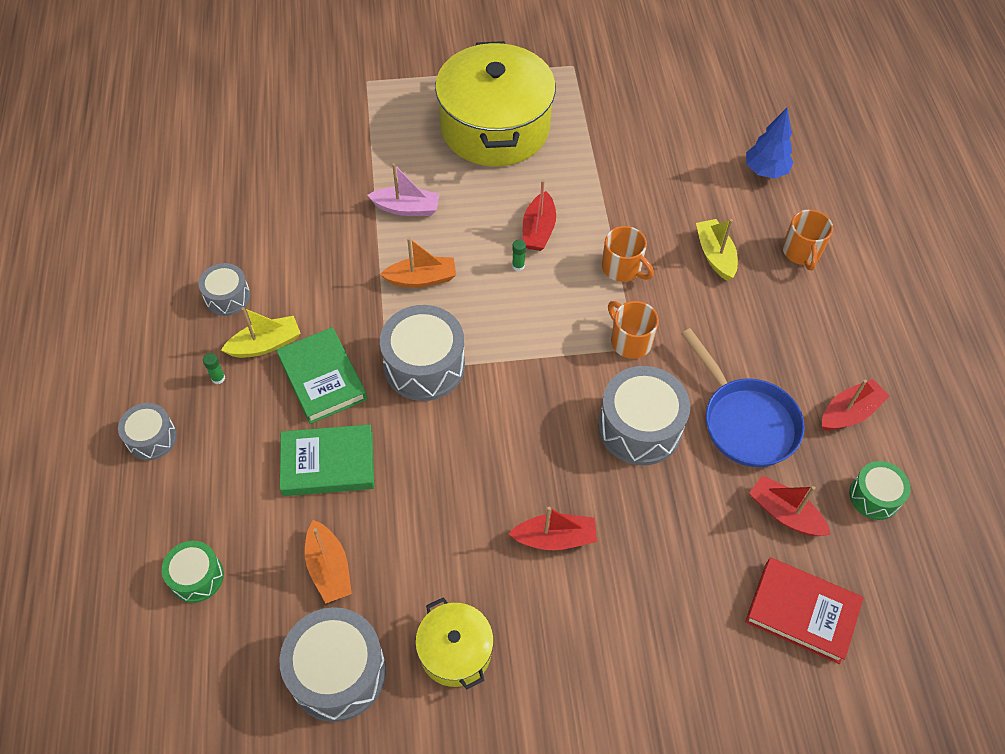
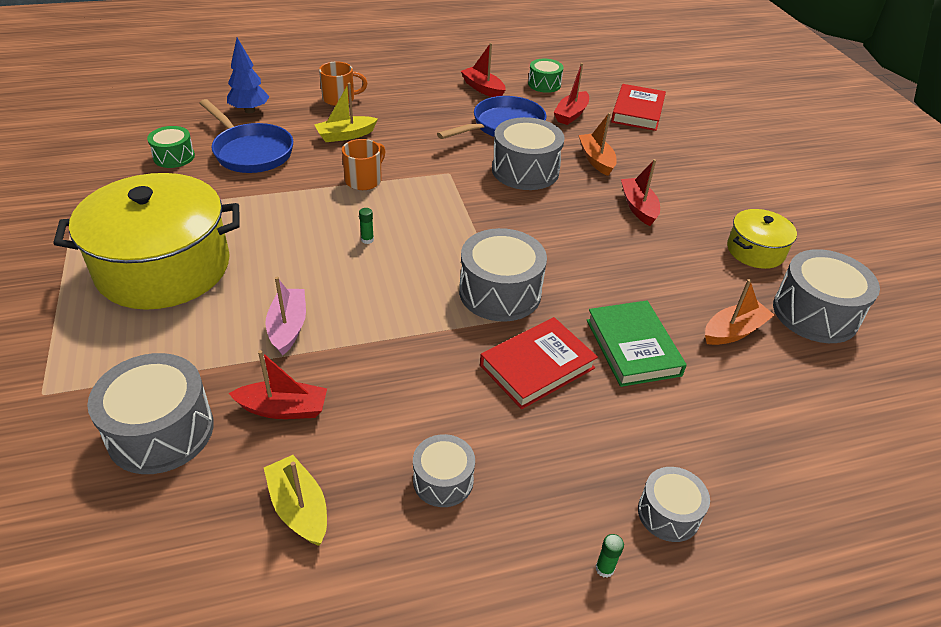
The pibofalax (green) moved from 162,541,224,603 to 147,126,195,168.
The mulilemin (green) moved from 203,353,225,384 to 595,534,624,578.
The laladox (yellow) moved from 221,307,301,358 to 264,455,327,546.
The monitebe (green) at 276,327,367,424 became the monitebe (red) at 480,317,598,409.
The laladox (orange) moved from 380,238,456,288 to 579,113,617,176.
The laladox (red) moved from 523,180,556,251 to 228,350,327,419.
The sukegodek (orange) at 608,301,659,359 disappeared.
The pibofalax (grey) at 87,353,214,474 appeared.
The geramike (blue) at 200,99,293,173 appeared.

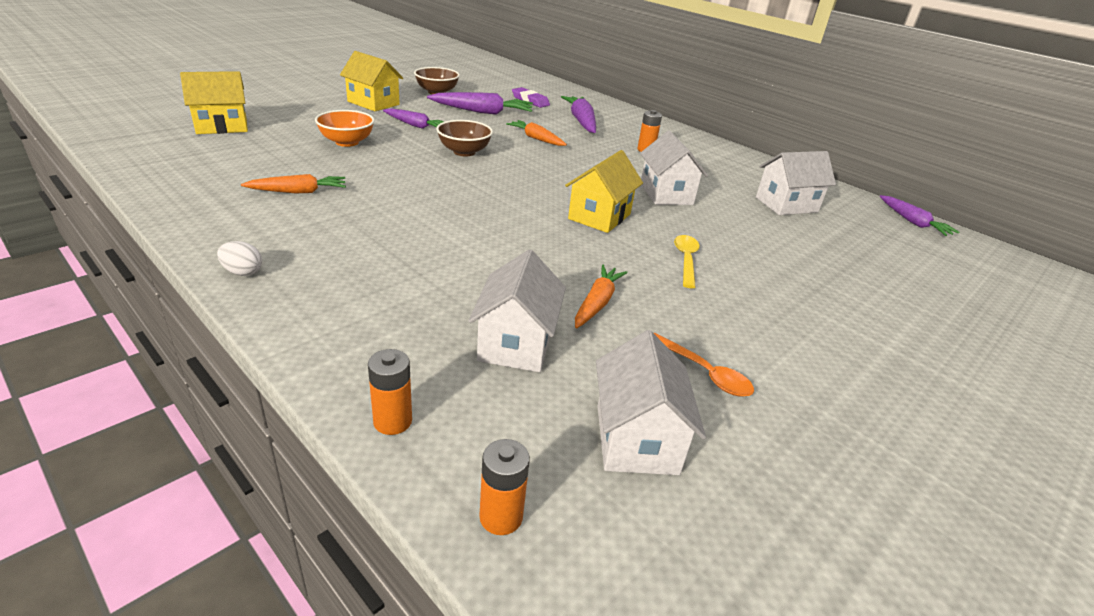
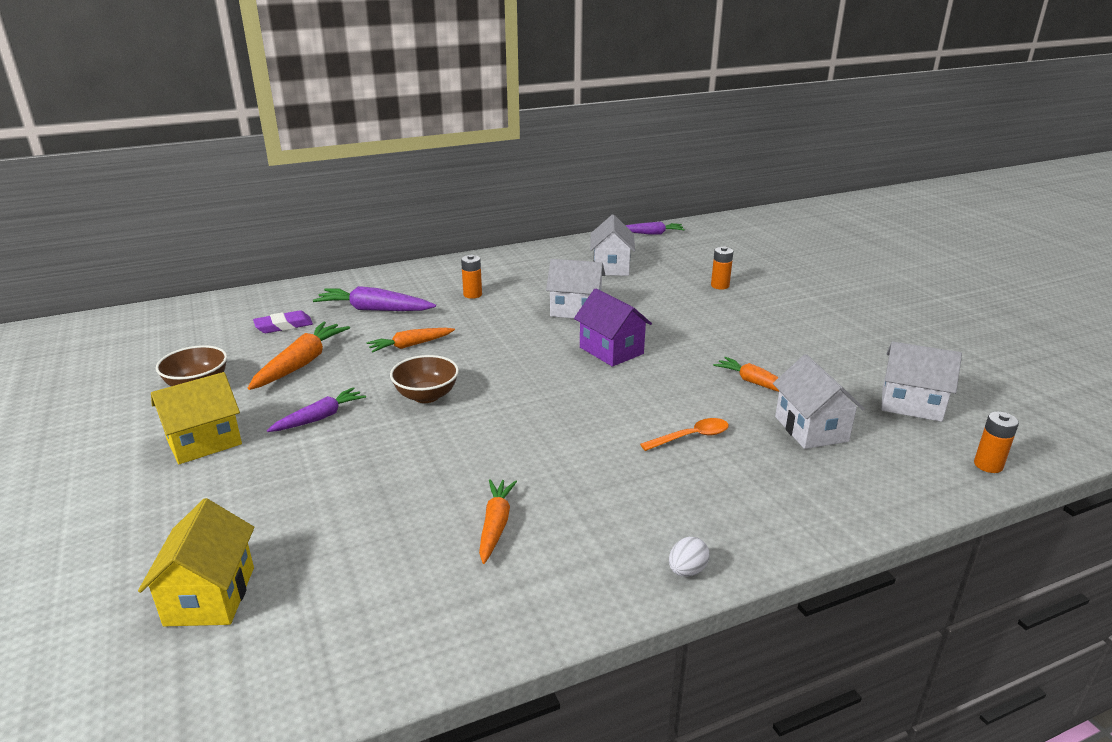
The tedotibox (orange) at 315,110,374,147 disappeared.
The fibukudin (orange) moved from 368,349,412,435 to 711,246,733,289.
The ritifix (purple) at 427,92,533,115 became the ritifix (orange) at 248,321,350,390.
The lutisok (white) at 468,249,566,372 turned 45 degrees clockwise.
The lutisok (yellow) at 565,150,643,233 became the lutisok (purple) at 574,288,652,367.
The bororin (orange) moved from 654,333,754,397 to 640,418,729,451.
The bororin (yellow) at 674,235,700,288 disappeared.

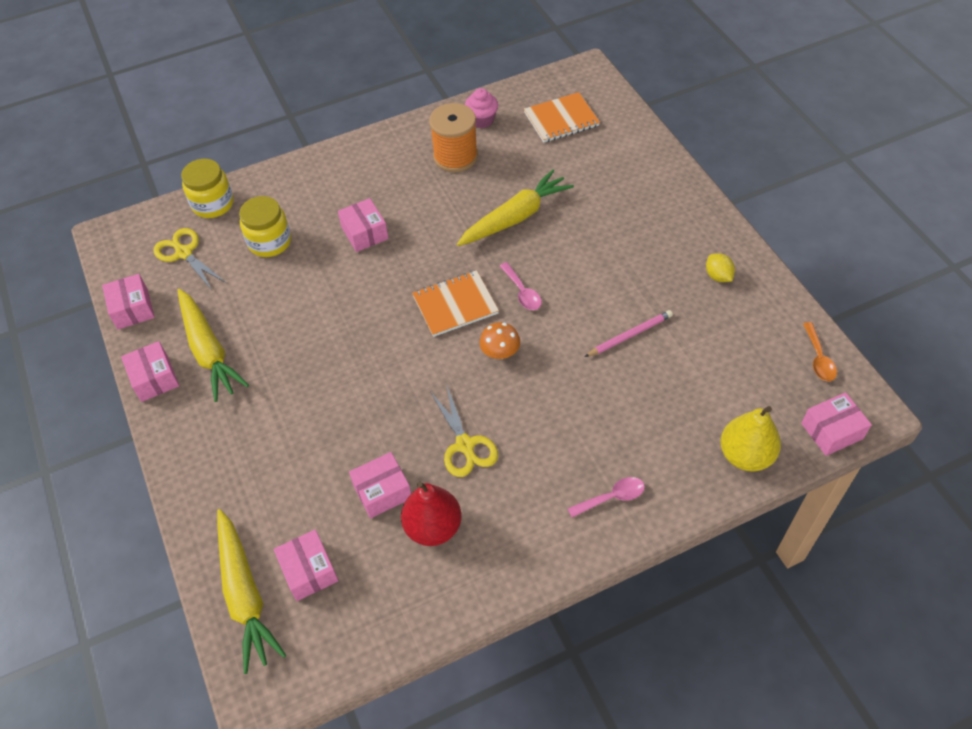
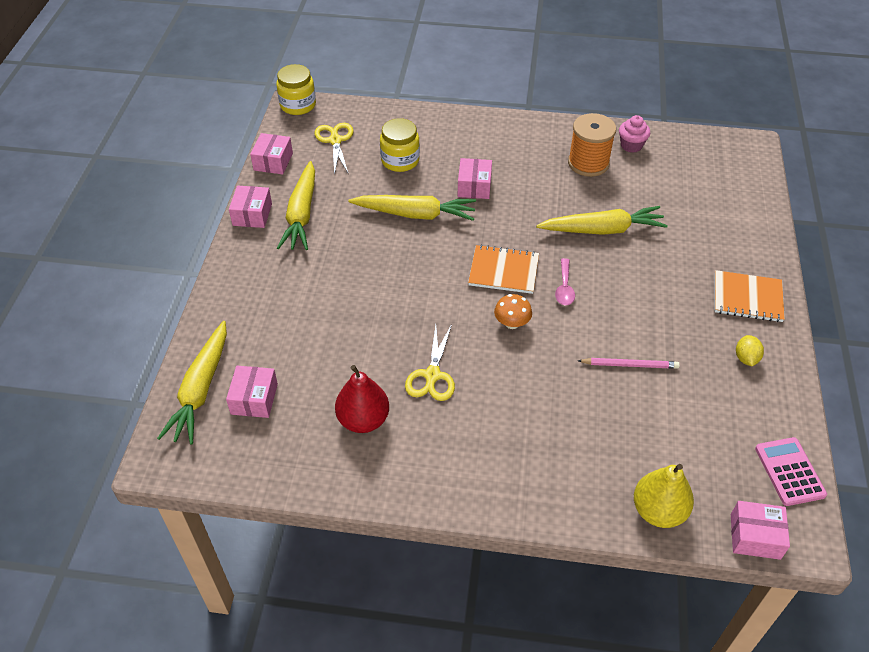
The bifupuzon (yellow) moved from 181,159,234,218 to 276,64,316,115.
The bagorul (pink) at 349,452,411,518 disappeared.
The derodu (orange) moved from 524,92,600,142 to 715,270,785,322.
The bororin (pink) at 567,477,645,518 disappeared.
The bororin (orange) at 803,322,837,382 was replaced by the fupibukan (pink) at 755,437,827,506.
The ritifix (yellow) at 348,195,476,221 appeared.

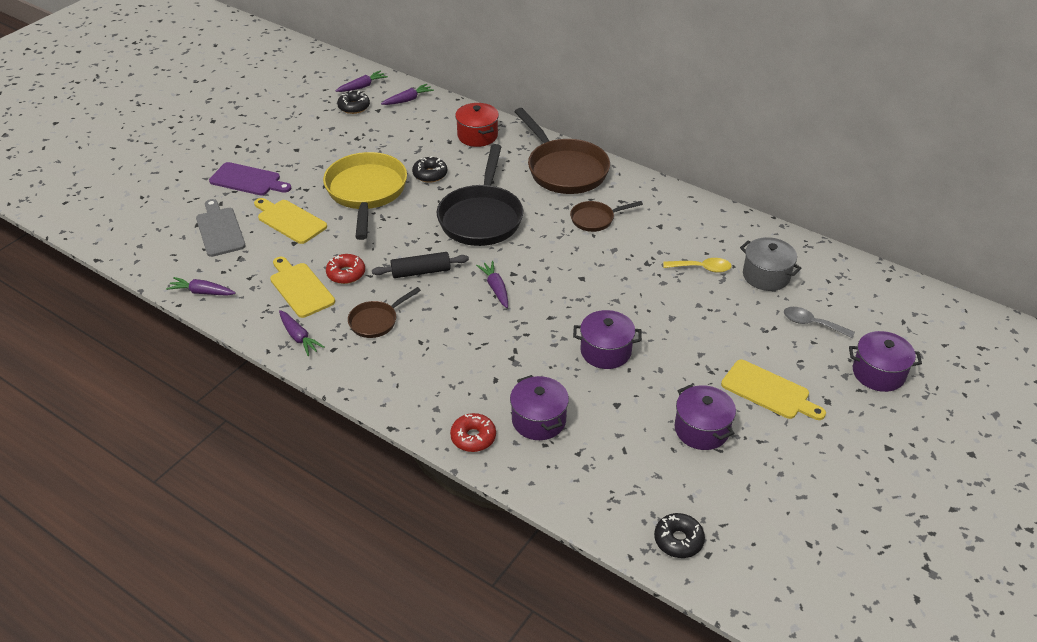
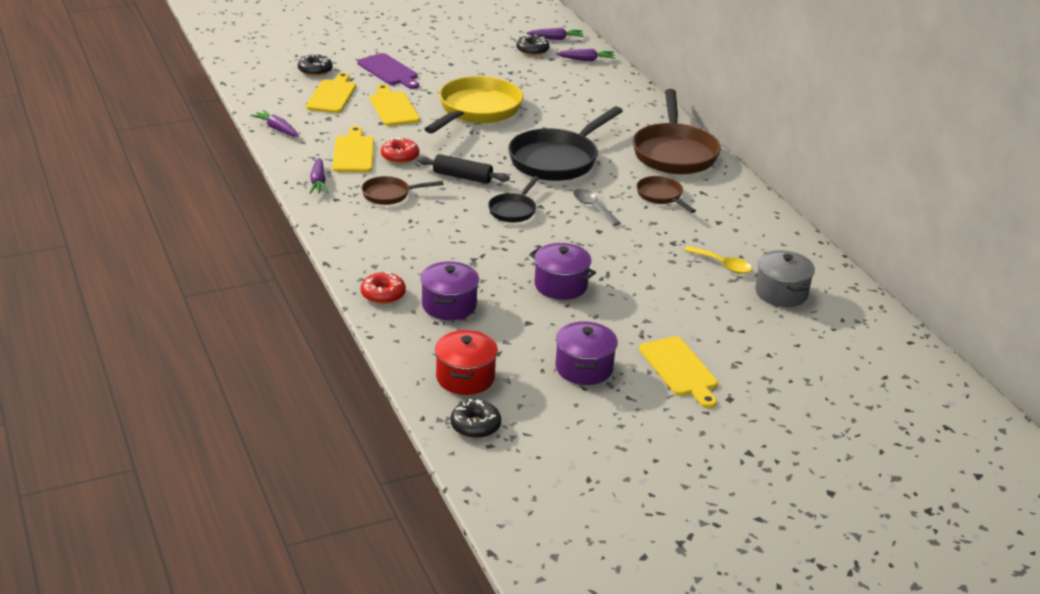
The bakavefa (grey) at 196,199,246,257 became the bakavefa (yellow) at 306,73,356,113.
The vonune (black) moved from 412,156,447,183 to 298,53,333,76.
The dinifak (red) moved from 455,103,499,147 to 435,330,498,395.
The ritifix (purple) at 476,261,508,308 was replaced by the geramike (black) at 488,176,539,222.
The geramike (brown) at 570,201,643,232 turned 45 degrees clockwise.
The bororin (grey) moved from 784,307,855,338 to 573,188,620,226.
The dinifak (purple) at 849,331,922,392 disappeared.

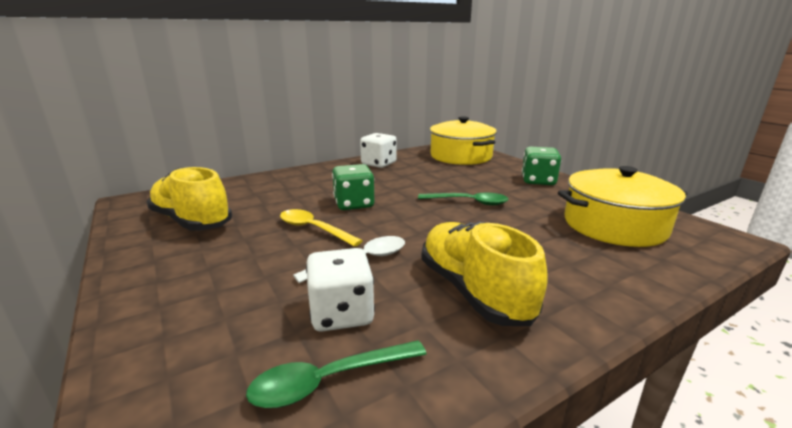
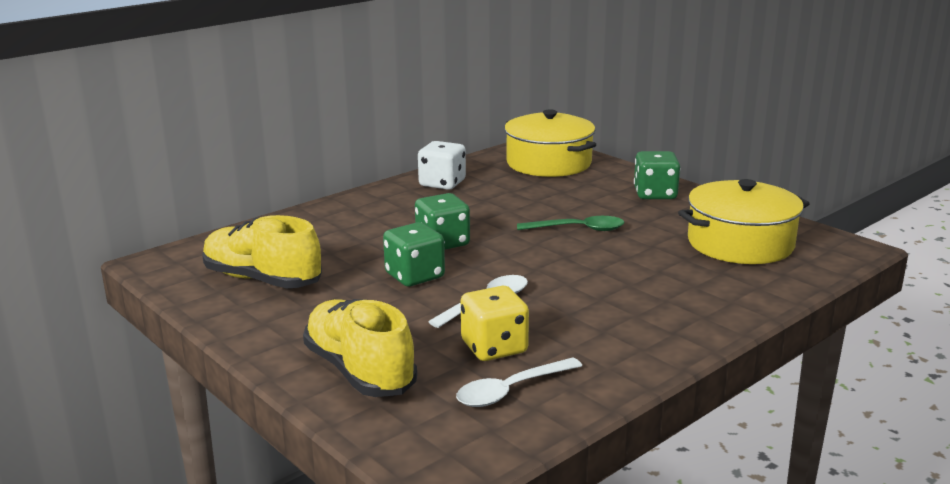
The bororin (green) at 246,340,426,408 became the bororin (white) at 456,357,582,407.
The bororin (yellow) at 280,209,363,247 was replaced by the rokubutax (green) at 383,222,445,286.
The rokubutax (white) at 306,248,375,332 became the rokubutax (yellow) at 461,286,529,361.
The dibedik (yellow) moved from 421,221,548,326 to 303,299,417,397.

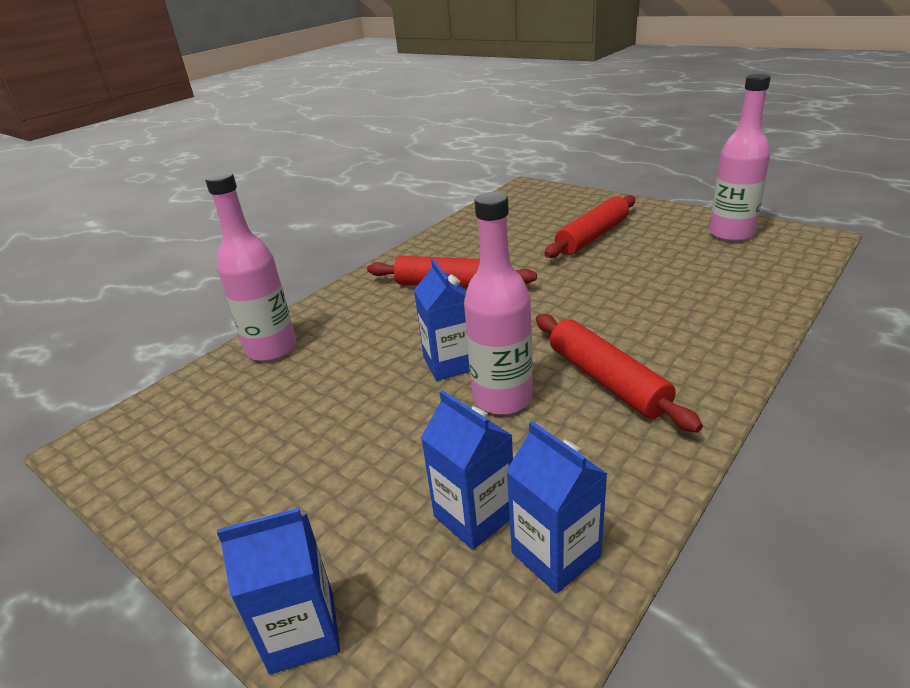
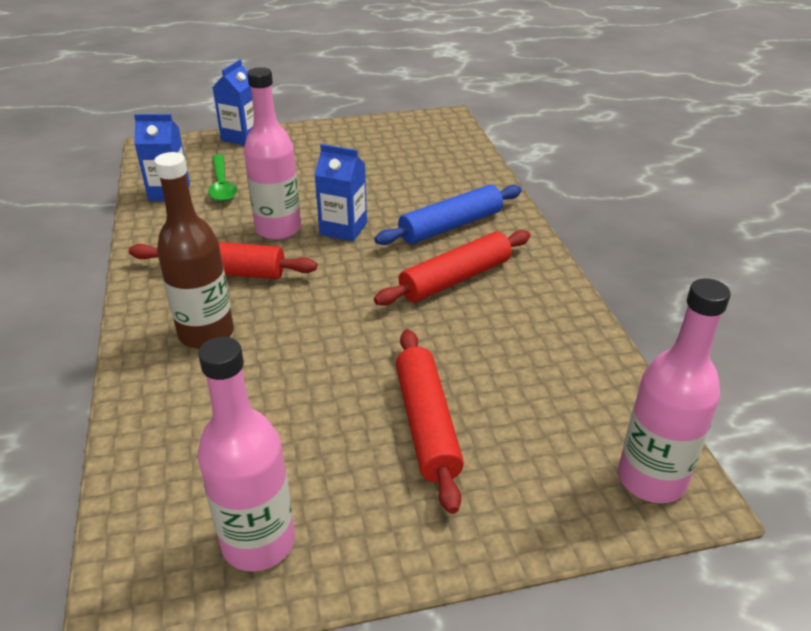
The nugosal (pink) moved from 205,172,296,361 to 618,278,731,503.
The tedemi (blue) at 421,390,513,550 was replaced by the bororin (green) at 208,154,237,202.
The nugosal (brown) at 154,152,234,349 appeared.
The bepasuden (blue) at 374,185,522,245 appeared.

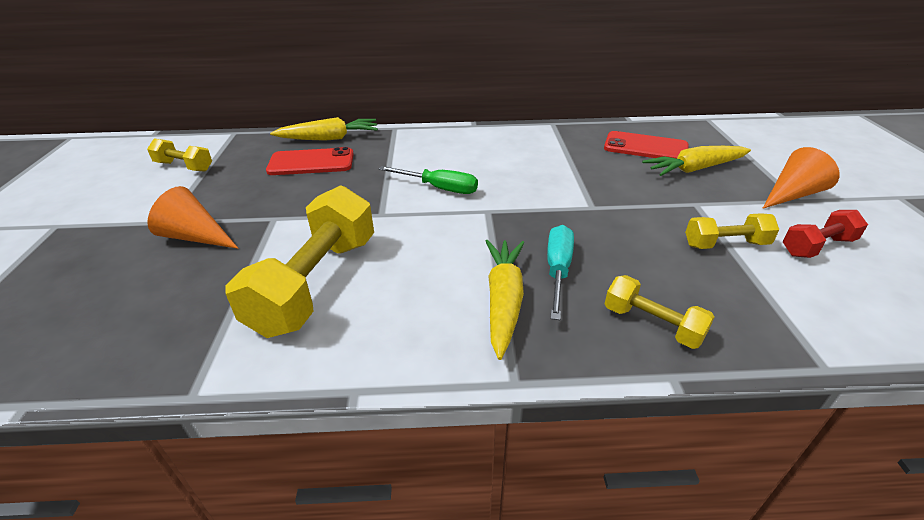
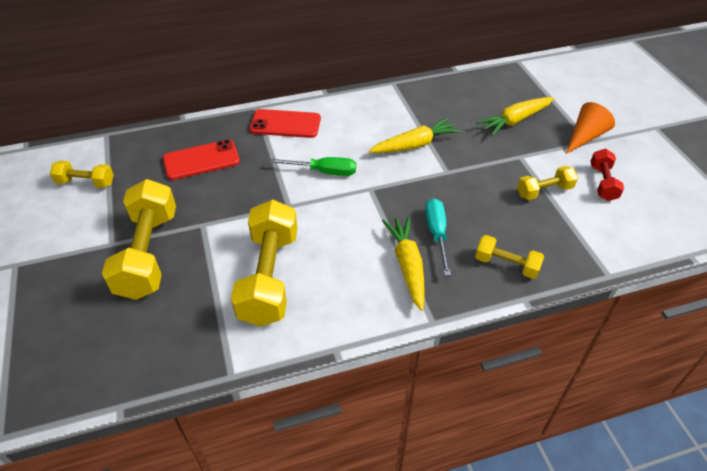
The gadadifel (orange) at 147,186,239,249 was replaced by the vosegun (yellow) at 102,179,176,300.
The ritifix (yellow) moved from 270,117,378,141 to 369,118,461,153.
The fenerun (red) moved from 604,131,689,159 to 249,109,321,138.
The vosegun (red) at 783,210,868,258 turned 45 degrees counterclockwise.

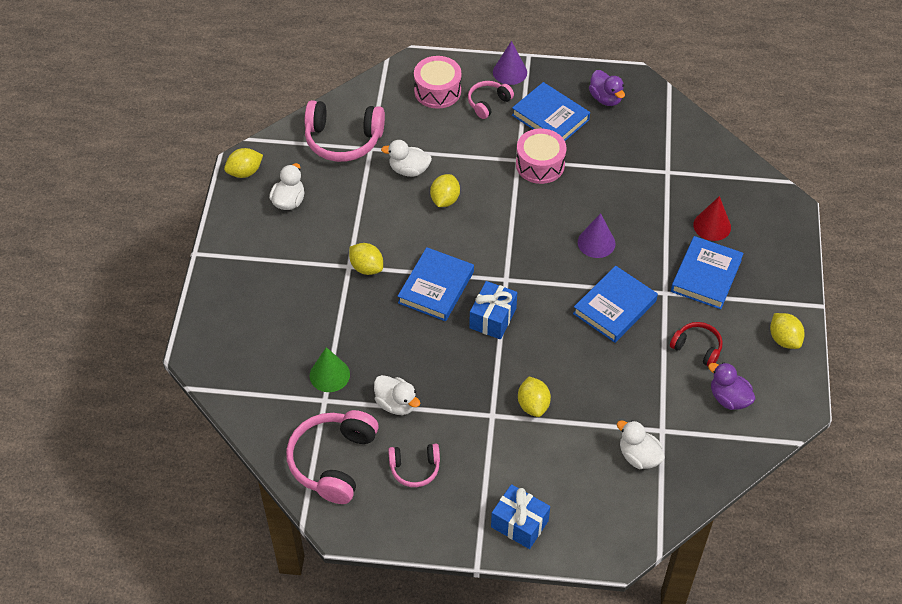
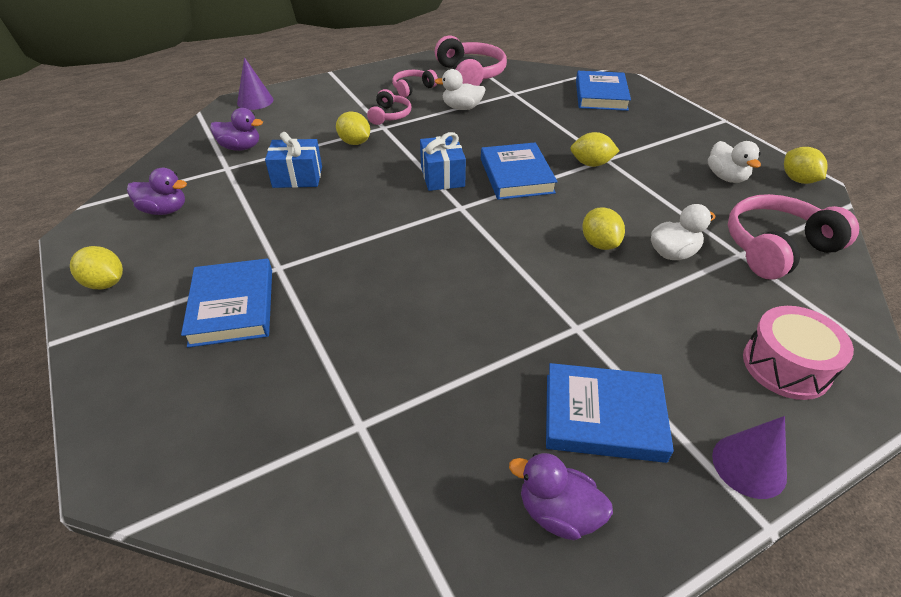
The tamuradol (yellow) at 224,148,263,178 turned 45 degrees counterclockwise.
The gadadifel (green) at 310,347,350,392 disappeared.
The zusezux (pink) moved from 468,81,514,119 to 367,89,412,125.
The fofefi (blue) moved from 491,484,550,549 to 265,132,322,188.
The pibofalax (pink) at 516,129,566,184 disappeared.
The monitebe (blue) moved from 573,266,658,343 to 576,71,631,111.
The gadadifel (purple) moved from 578,213,615,258 to 237,57,274,110.
The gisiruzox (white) at 617,420,665,469 became the gisiruzox (purple) at 210,108,263,151.
The zusezux (red) at 670,322,723,366 disappeared.
The gadadifel (red) at 693,196,731,241 disappeared.

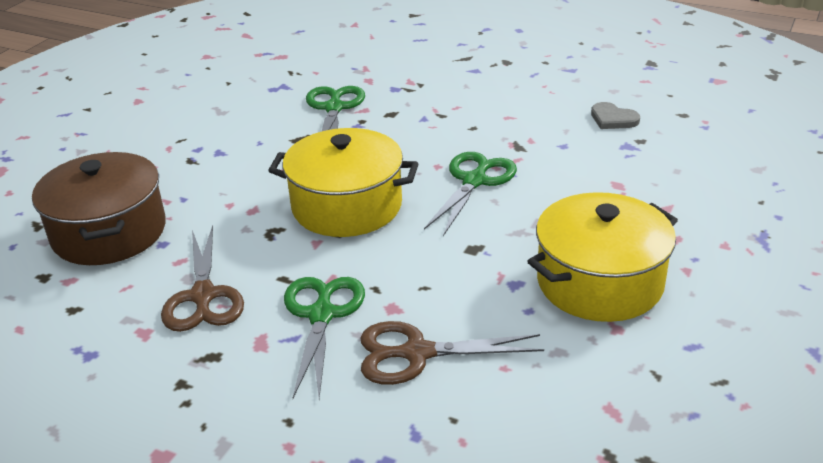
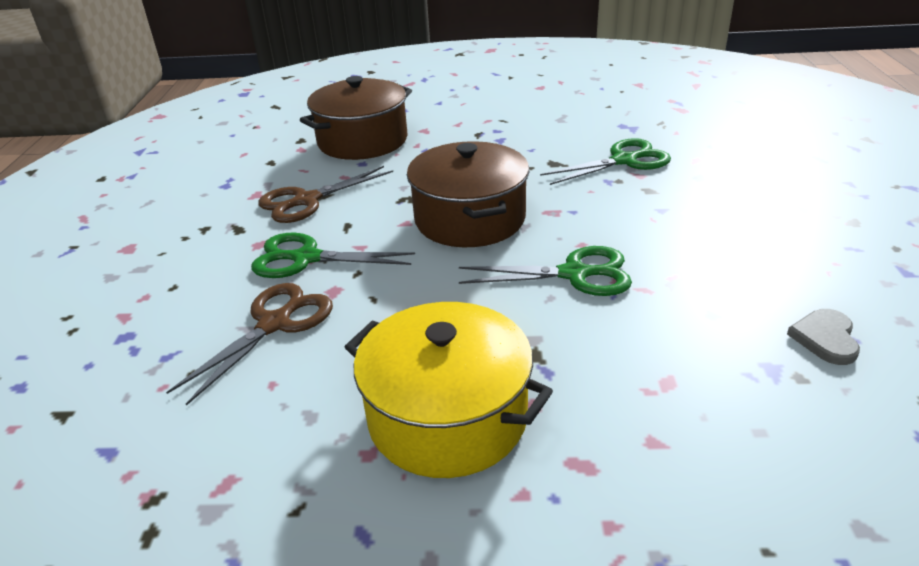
The dinifak (yellow) at 268,128,418,237 became the dinifak (brown) at 407,141,530,247.
The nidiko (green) at 284,277,365,398 turned 150 degrees counterclockwise.
The nidiko (brown) at 360,321,544,385 turned 60 degrees clockwise.

